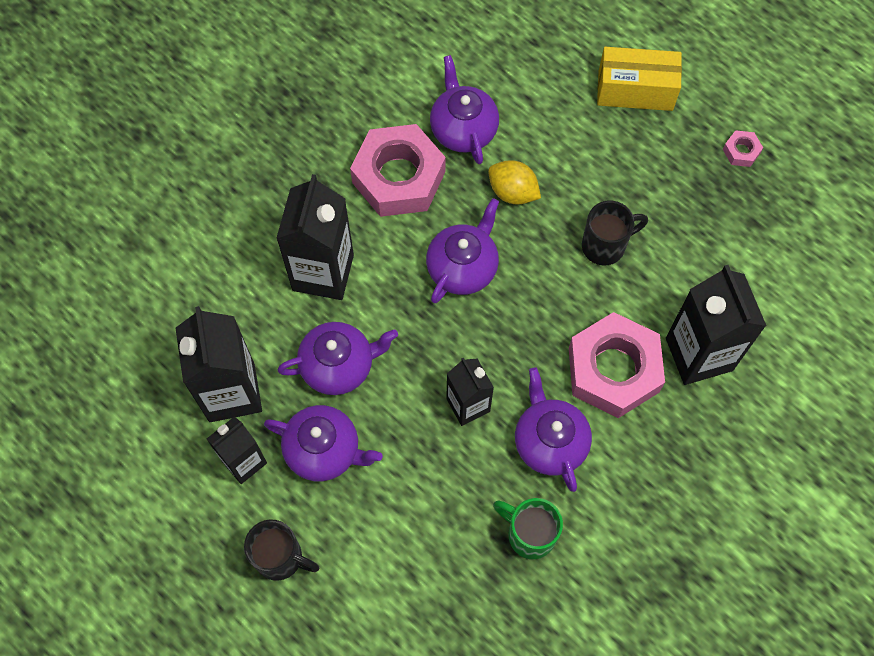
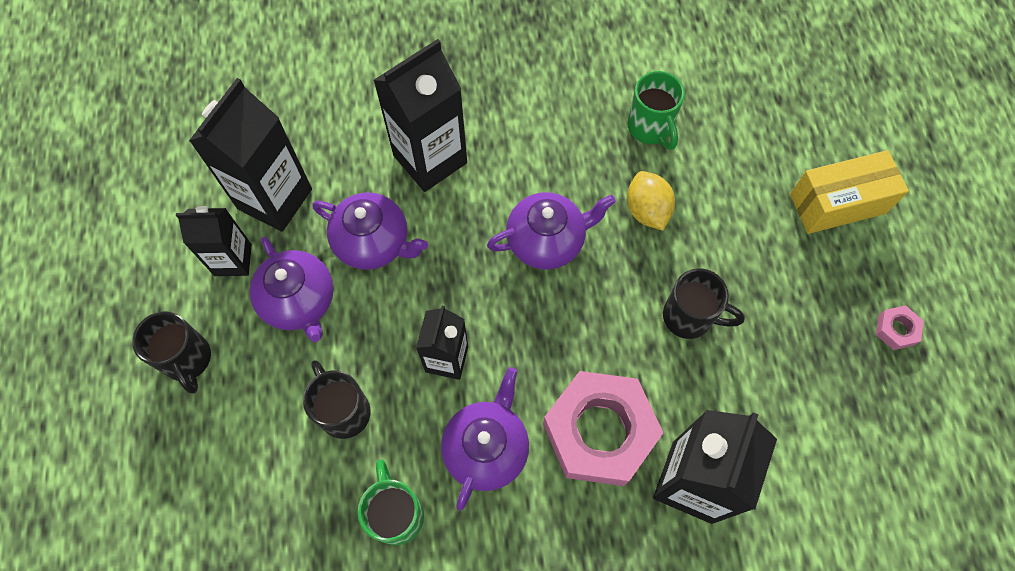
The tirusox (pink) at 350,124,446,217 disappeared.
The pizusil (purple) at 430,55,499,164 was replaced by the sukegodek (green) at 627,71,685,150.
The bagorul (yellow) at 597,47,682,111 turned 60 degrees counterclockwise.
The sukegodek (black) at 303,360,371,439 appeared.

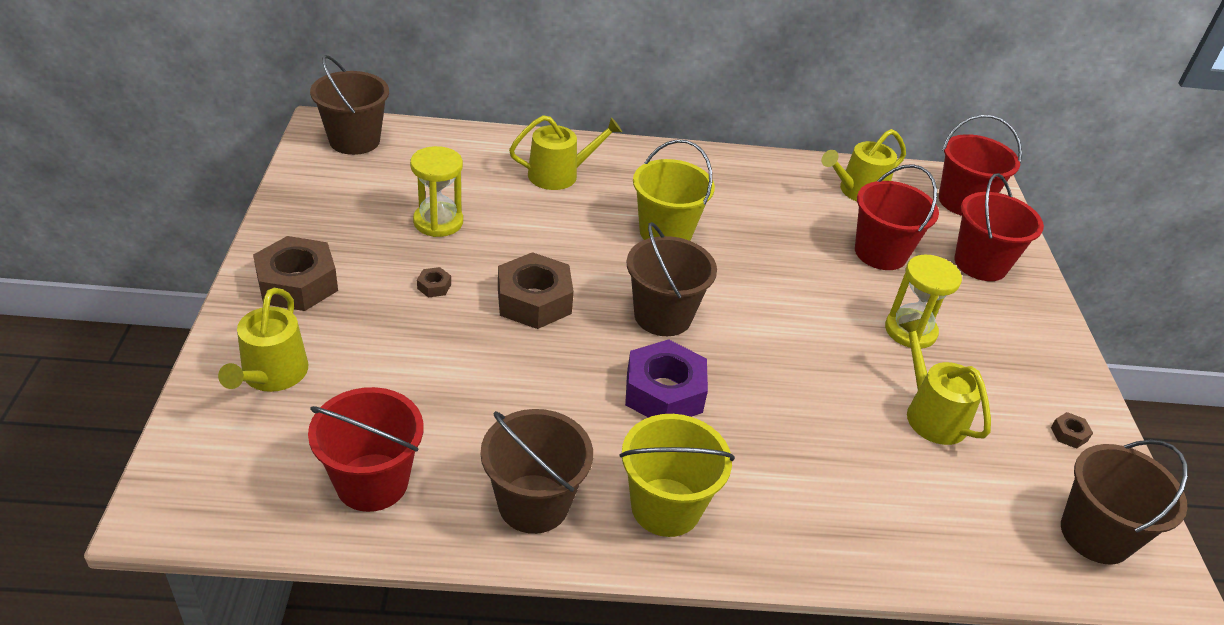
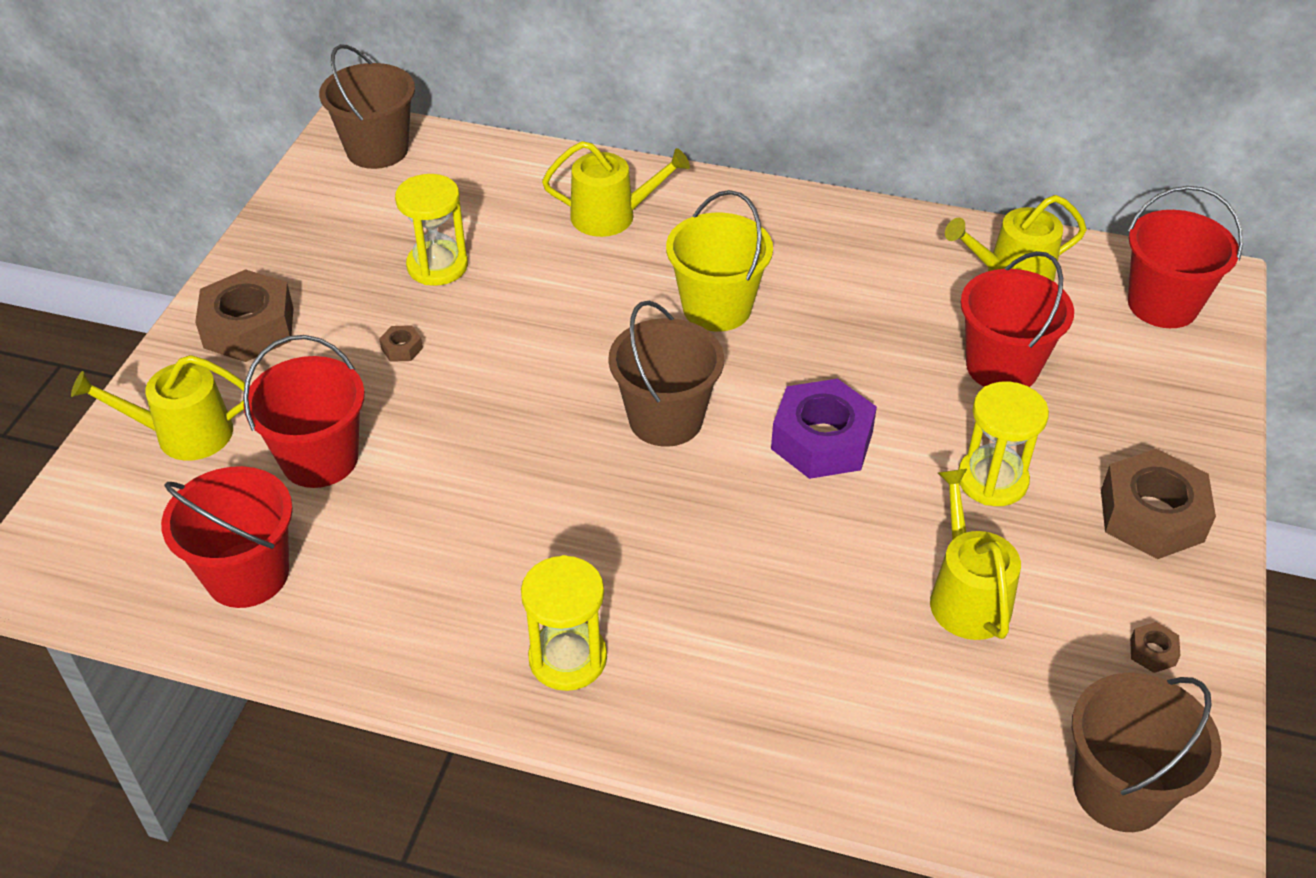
The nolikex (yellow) at 218,288,308,392 turned 60 degrees clockwise.
The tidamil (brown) at 481,409,593,534 disappeared.
The tirusox (brown) moved from 498,252,574,329 to 1101,449,1216,559.
The tidamil (yellow) at 620,414,735,537 was replaced by the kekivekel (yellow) at 521,555,607,691.
The tirusox (purple) moved from 625,339,708,418 to 771,379,877,479.
The tidamil (red) moved from 955,173,1044,281 to 243,335,365,488.

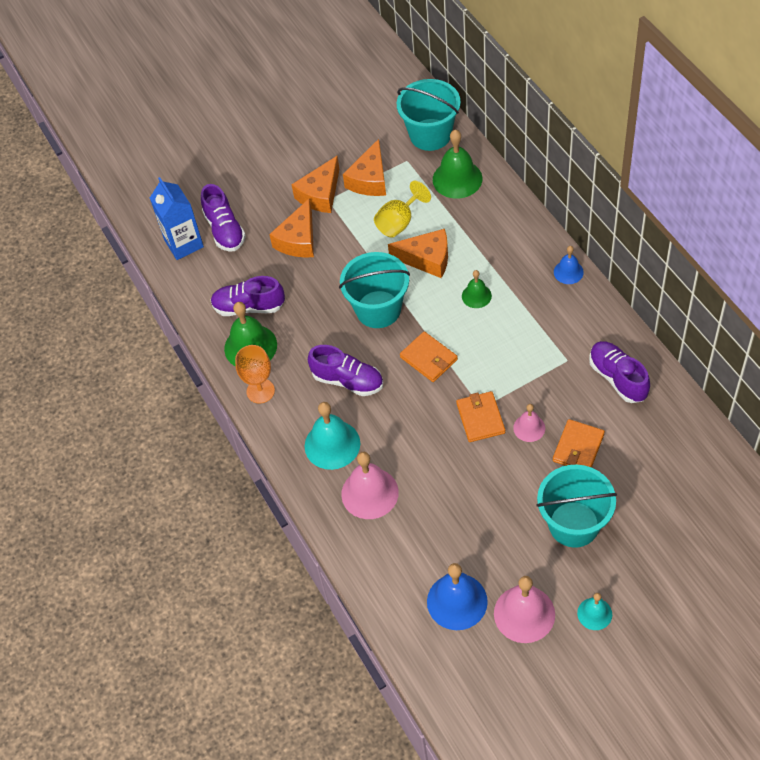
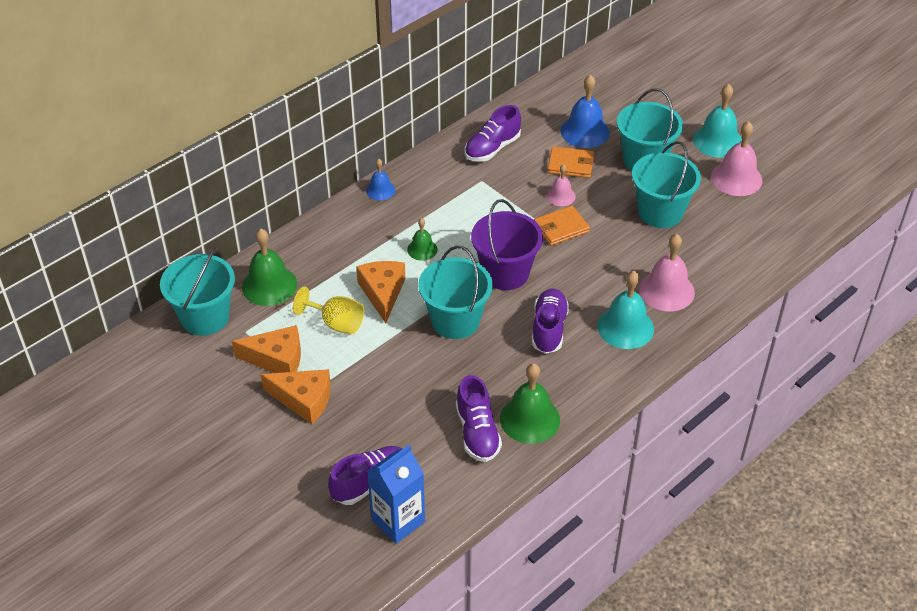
The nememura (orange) at 235,345,275,404 disappeared.
The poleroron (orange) at 269,199,314,257 disappeared.
The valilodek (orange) at 400,331,458,382 was replaced by the tidamil (purple) at 471,199,543,290.
The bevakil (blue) moved from 427,563,488,630 to 561,74,610,148.
The bevakil (turquoise) at 577,593,612,630 changed to 1.77 times the size.
The tidamil (turquoise) at 632,141,701,228 appeared.

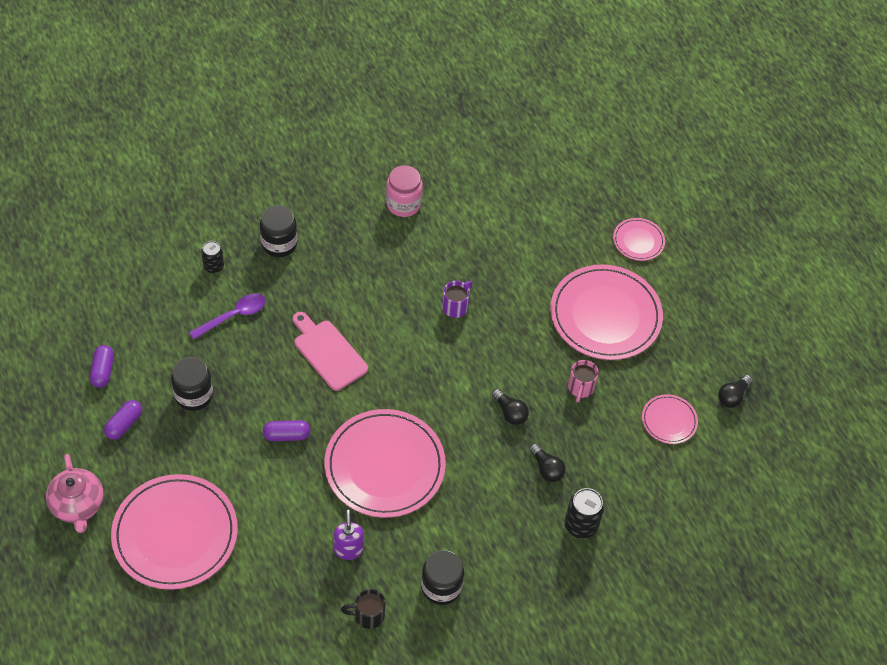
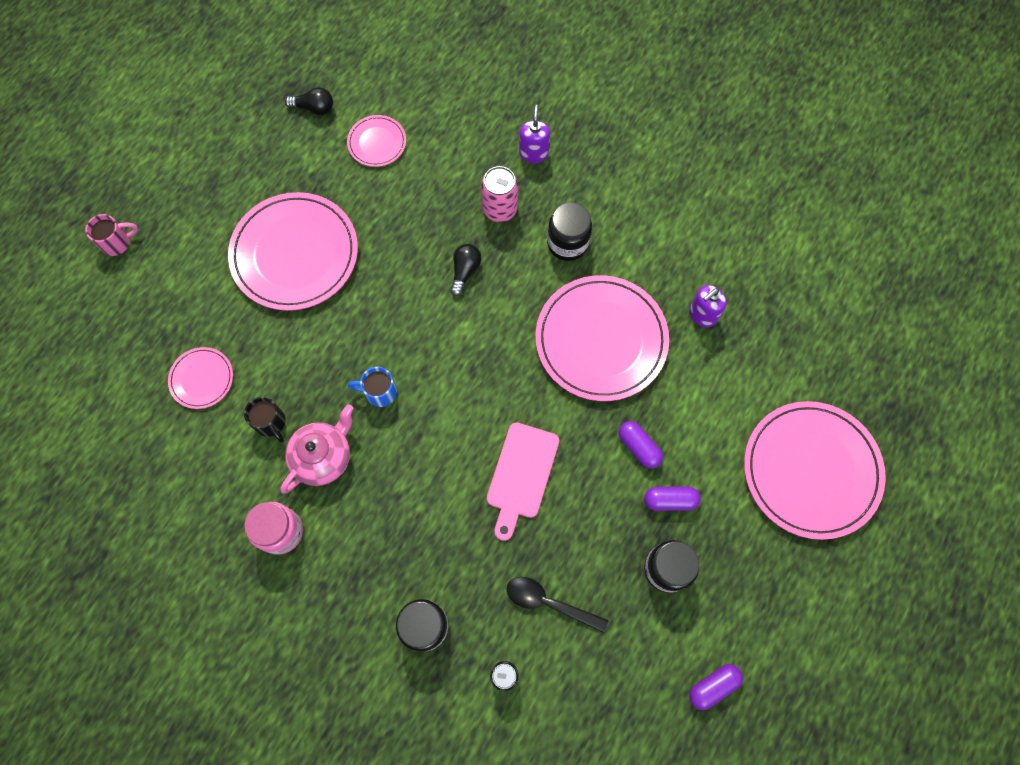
The pizusil (pink) moved from 46,454,104,533 to 280,404,353,494.
The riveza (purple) moved from 104,400,142,440 to 644,487,701,511.
The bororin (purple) at 189,293,266,340 became the bororin (black) at 506,577,609,633.
The sukegodek (black) moved from 341,589,386,629 to 244,397,286,442.
The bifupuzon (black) moved from 421,550,464,605 to 547,202,592,261.
The sukegodek (purple) at 442,281,472,318 became the sukegodek (blue) at 348,367,397,407.
The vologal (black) at 529,443,566,482 was replaced by the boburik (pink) at 481,166,518,222.
The boburik (black) at 565,488,604,539 was replaced by the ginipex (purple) at 519,105,550,163.
The sukegodek (pink) moved from 568,360,599,403 to 85,214,138,256.
The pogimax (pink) moved from 613,218,665,261 to 168,347,233,409.

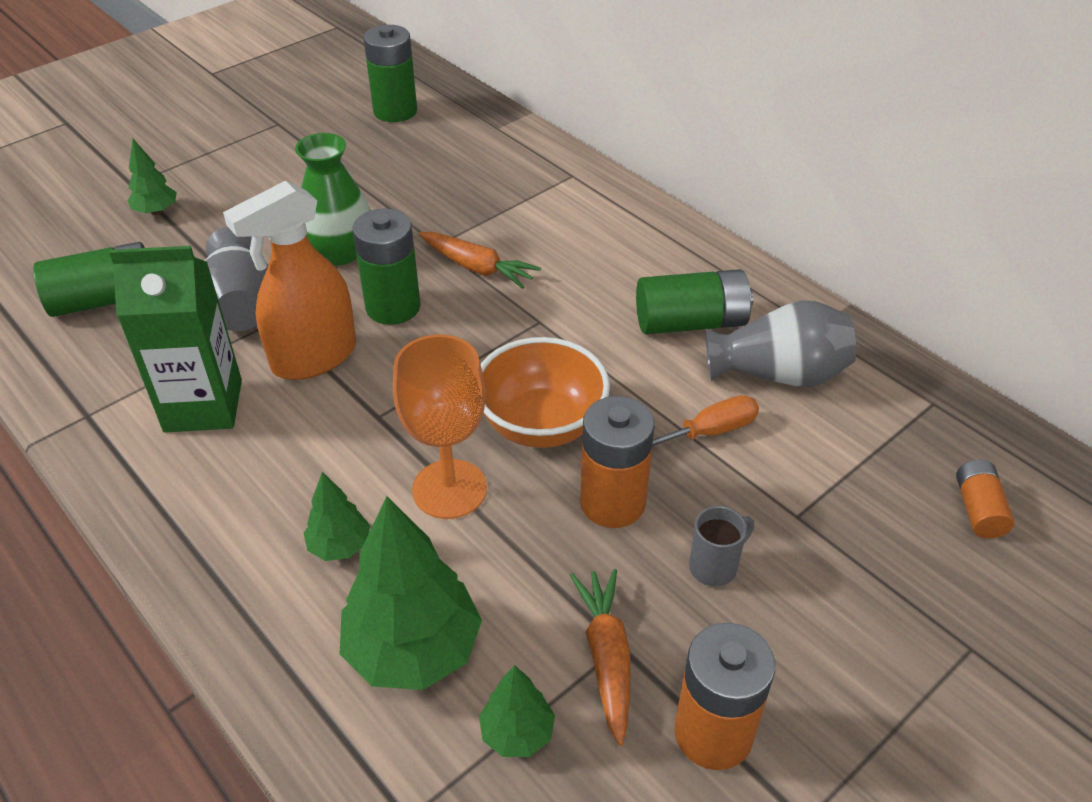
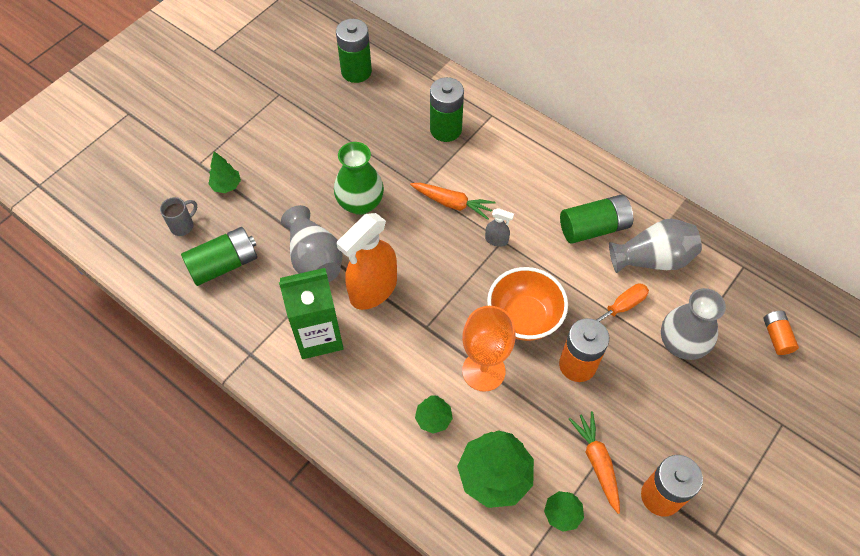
The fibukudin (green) moved from 353,208,421,325 to 430,77,464,142.
The sukegodek (grey) moved from 689,506,754,587 to 160,197,197,236.
The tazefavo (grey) at 485,208,514,247 appeared.
The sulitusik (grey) at 661,288,726,360 appeared.

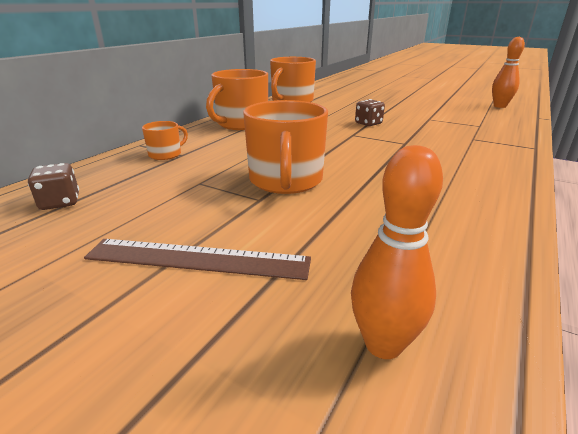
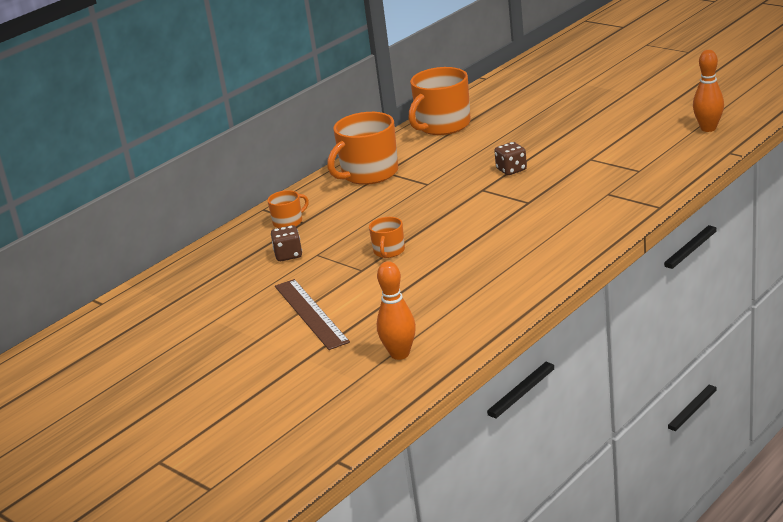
The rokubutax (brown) moved from 28,163,79,210 to 271,225,302,261.
The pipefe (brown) at 84,239,311,280 turned 45 degrees clockwise.
The sukegodek (orange) at 243,100,328,194 changed to 0.50 times the size.

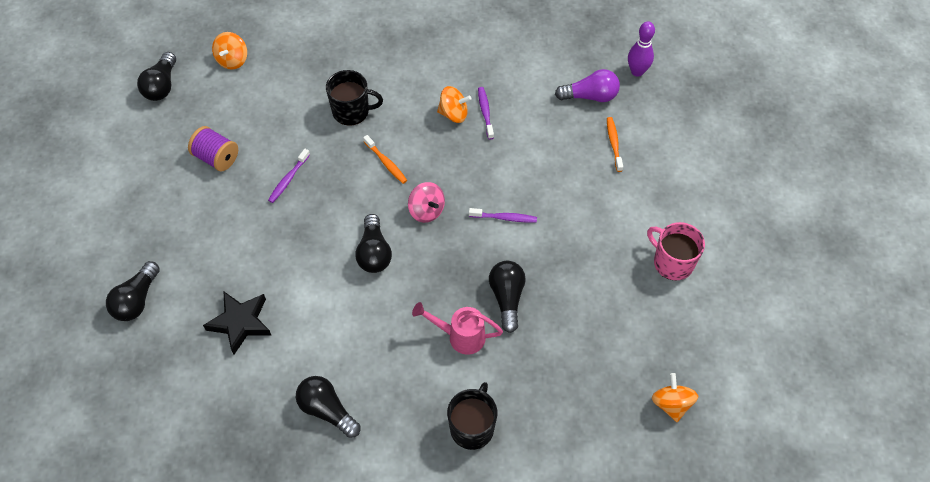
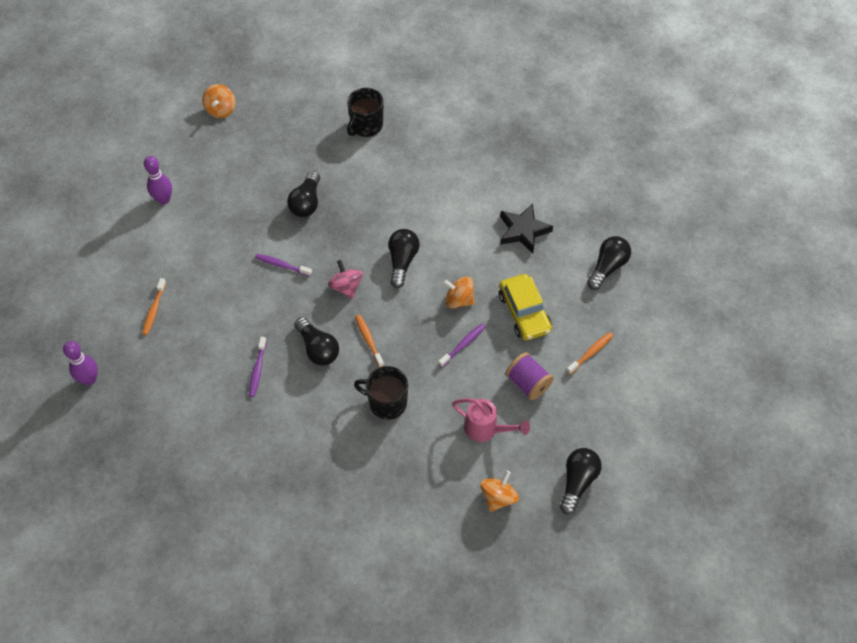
The vologal (black) moved from 296,376,361,438 to 295,317,339,366.
The nolikex (pink) moved from 412,302,503,355 to 452,398,530,442.
The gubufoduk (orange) moved from 437,86,472,123 to 443,277,475,308.
The vologal (purple) at 555,69,620,102 disappeared.
The sukegodek (pink) at 647,222,705,281 was replaced by the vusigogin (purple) at 144,156,172,204.
The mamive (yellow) at 499,274,552,340 appeared.
The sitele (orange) at 566,332,613,375 appeared.

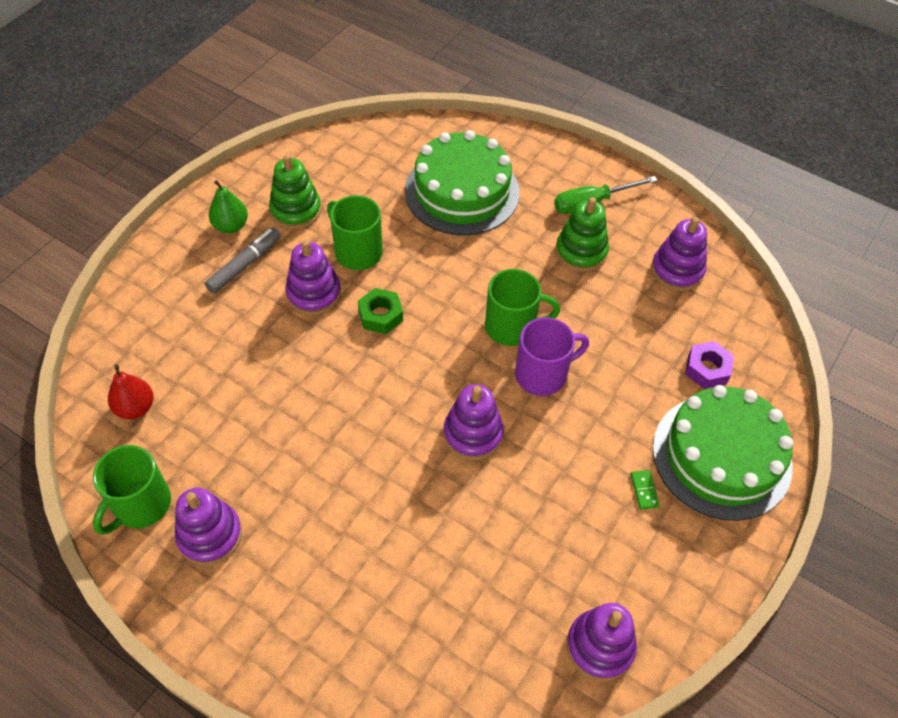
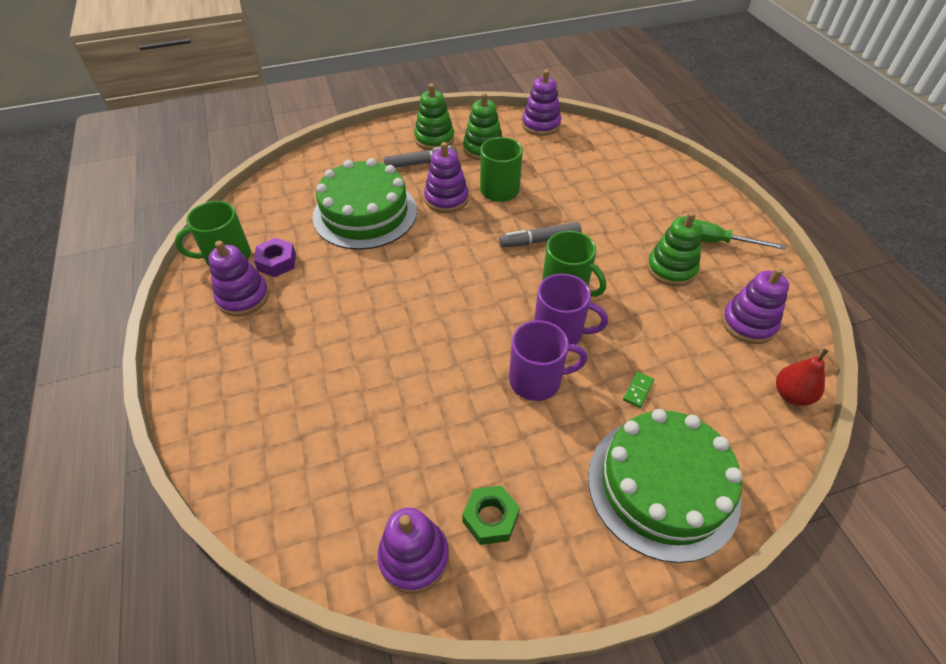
The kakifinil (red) moved from 108,364,154,419 to 776,349,828,406.
The kakifinil (green) at 209,180,248,233 was replaced by the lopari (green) at 414,84,454,150.
The tirusox (green) moved from 358,288,403,334 to 462,486,520,545.
The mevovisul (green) moved from 405,130,519,235 to 313,158,417,250.
The lopari (purple) moved from 444,384,504,460 to 522,70,561,136.
The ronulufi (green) moved from 631,470,660,510 to 623,372,654,408.
The tirusox (purple) moved from 685,341,734,389 to 254,238,296,277.
The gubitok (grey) at 499,222,582,248 appeared.
The sukegodek (purple) at 509,320,588,401 appeared.

